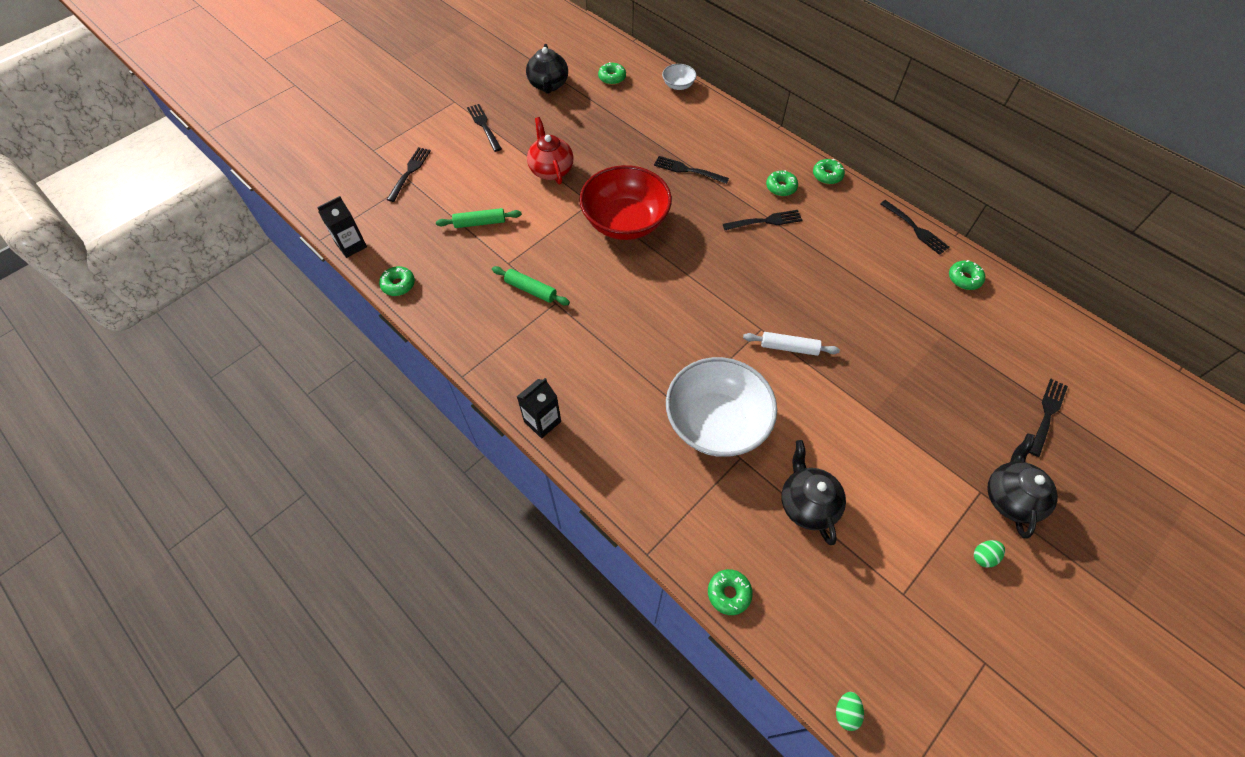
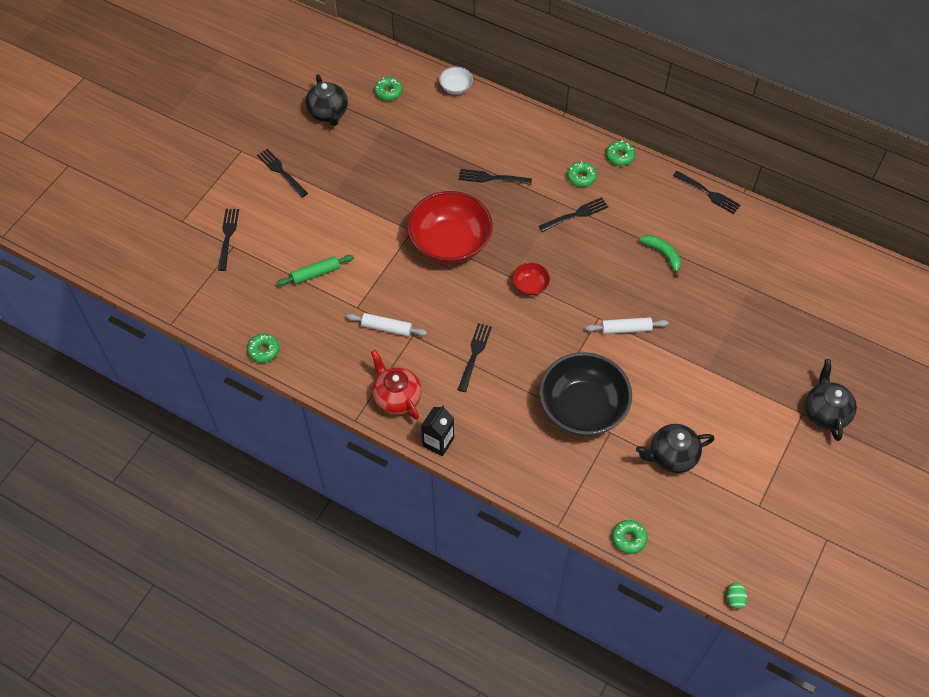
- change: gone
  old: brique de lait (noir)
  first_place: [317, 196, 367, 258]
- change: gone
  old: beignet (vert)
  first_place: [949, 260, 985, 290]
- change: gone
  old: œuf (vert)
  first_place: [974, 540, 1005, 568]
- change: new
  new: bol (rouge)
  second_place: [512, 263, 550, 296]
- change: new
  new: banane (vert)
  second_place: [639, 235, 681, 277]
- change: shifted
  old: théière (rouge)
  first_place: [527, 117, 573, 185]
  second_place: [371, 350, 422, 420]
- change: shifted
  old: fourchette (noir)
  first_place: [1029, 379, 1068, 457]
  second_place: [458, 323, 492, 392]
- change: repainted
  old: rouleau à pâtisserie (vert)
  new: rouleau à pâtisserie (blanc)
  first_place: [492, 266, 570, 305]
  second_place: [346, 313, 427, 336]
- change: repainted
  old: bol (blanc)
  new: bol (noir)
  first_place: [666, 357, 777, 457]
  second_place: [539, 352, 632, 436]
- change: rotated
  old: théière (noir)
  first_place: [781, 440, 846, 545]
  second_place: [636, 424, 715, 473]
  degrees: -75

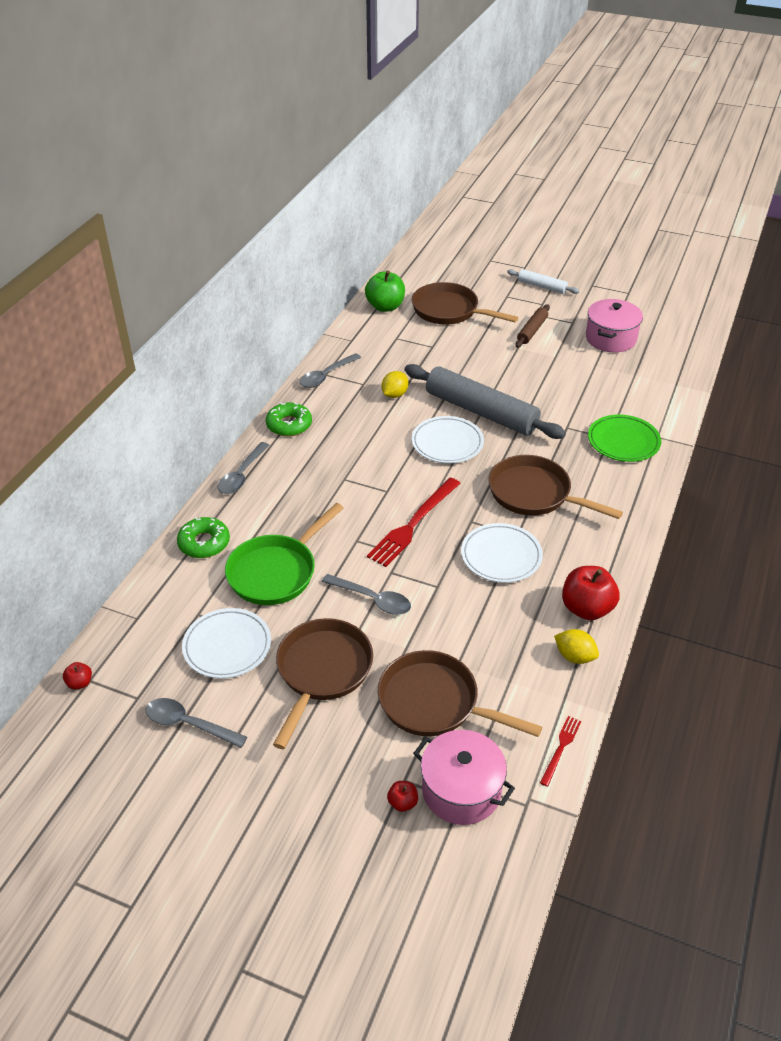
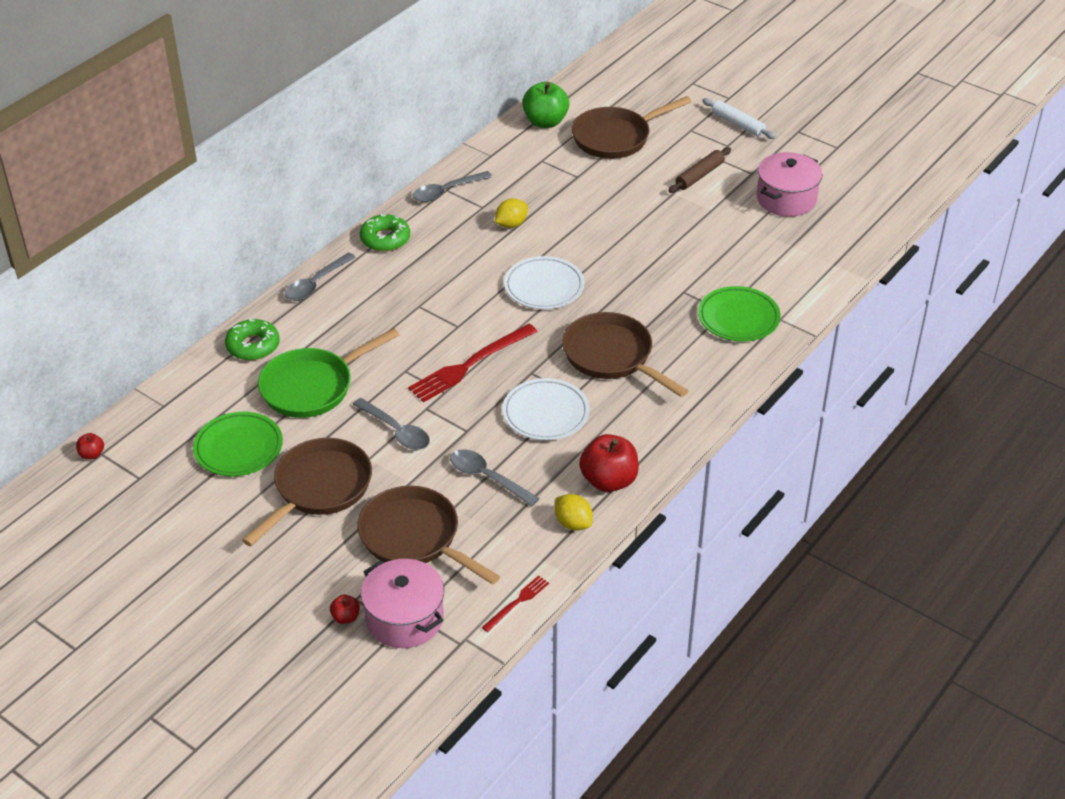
- change: gone
  old: rouleau à pâtisserie (gris)
  first_place: [404, 364, 566, 439]
- change: shifted
  old: cuillère (gris)
  first_place: [146, 698, 247, 748]
  second_place: [450, 449, 540, 506]
- change: repainted
  old: assiette (blanc)
  new: assiette (vert)
  first_place: [182, 608, 271, 679]
  second_place: [193, 412, 283, 476]
- change: rotated
  old: poêle (marron)
  first_place: [412, 282, 518, 324]
  second_place: [571, 96, 692, 159]
  degrees: -75

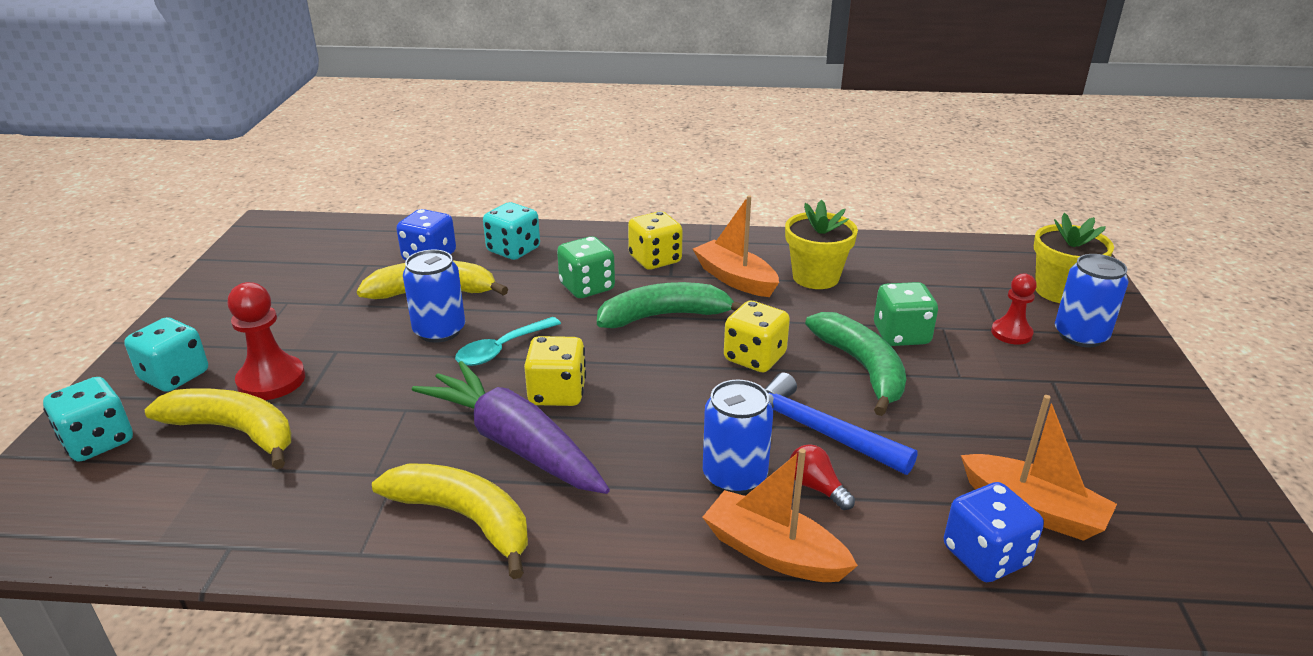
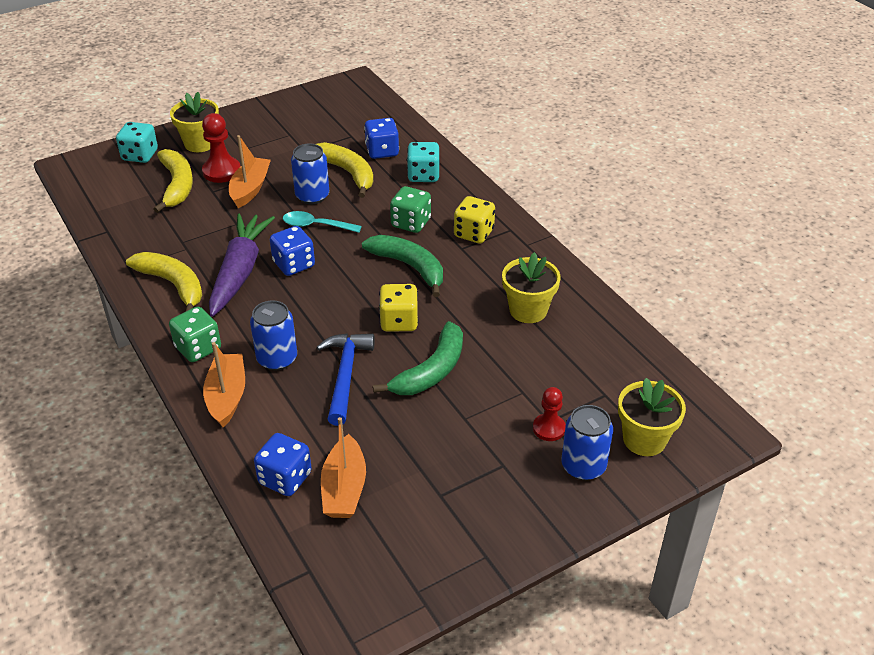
- change: gone
  old: ampoule (rouge)
  first_place: [790, 444, 855, 510]
- change: shifted
  old: bateau (orange)
  first_place: [693, 195, 779, 297]
  second_place: [229, 135, 271, 208]
- change: shifted
  old: dé (vert)
  first_place: [874, 282, 938, 346]
  second_place: [169, 307, 221, 362]
- change: swapped
  old: dé (turquoise)
  new: pot de fleurs (jaune)
  first_place: [124, 317, 208, 392]
  second_place: [170, 92, 219, 152]
- change: repainted
  old: dé (jaune)
  new: dé (bleu)
  first_place: [524, 336, 586, 406]
  second_place: [270, 226, 315, 276]
- change: rotated
  old: banane (jaune)
  first_place: [372, 463, 528, 579]
  second_place: [126, 252, 202, 312]
  degrees: -45

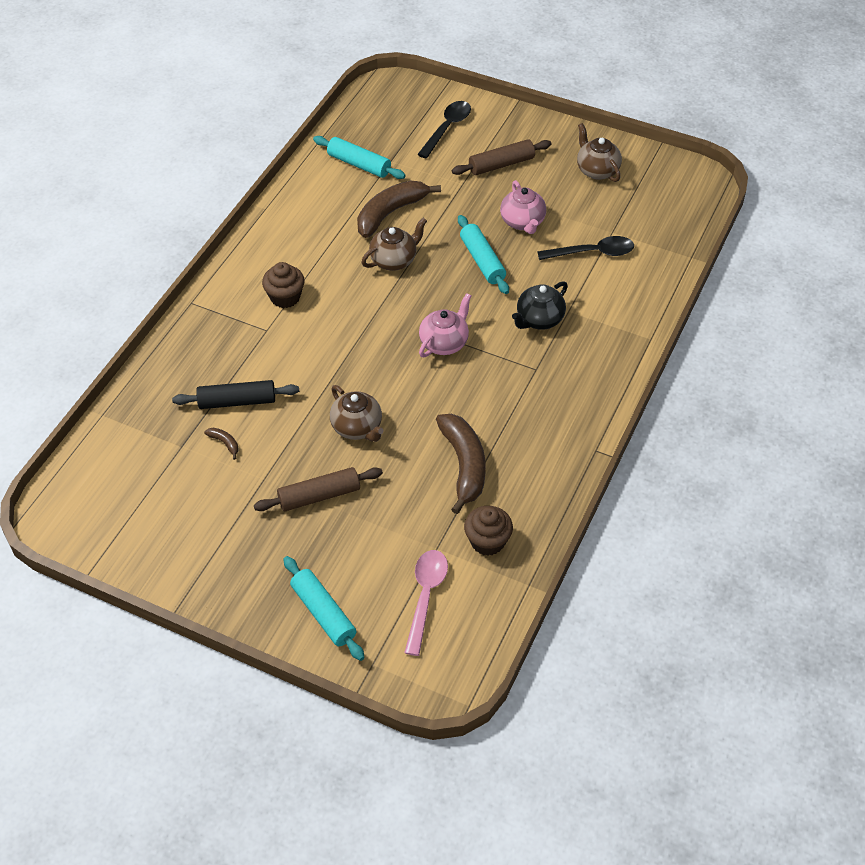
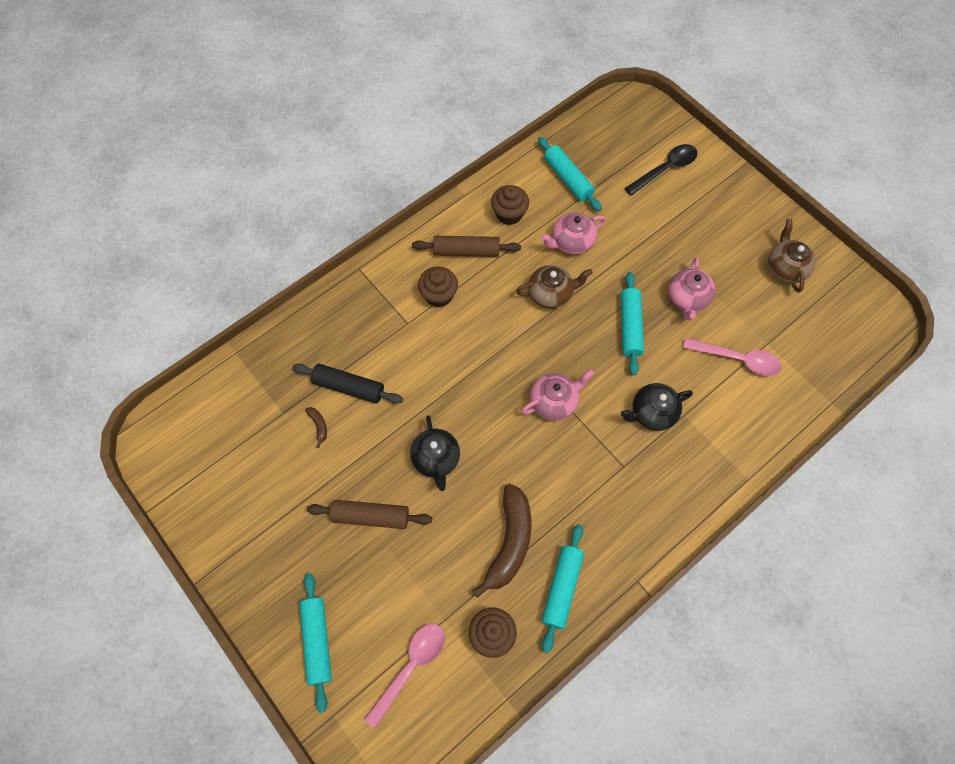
- change: new
  new: muffin (marron)
  second_place: [491, 185, 529, 225]
- change: new
  new: rouleau à pâtisserie (turquoise)
  second_place: [542, 524, 584, 653]
- change: shifted
  old: rouleau à pâtisserie (marron)
  first_place: [452, 139, 551, 175]
  second_place: [412, 236, 521, 257]
- change: swapped
  old: banane (marron)
  new: théière (rose)
  first_place: [357, 181, 441, 238]
  second_place: [541, 212, 606, 254]
- change: repainted
  old: théière (marron)
  new: théière (noir)
  first_place: [330, 385, 384, 442]
  second_place: [410, 415, 460, 491]
- change: repainted
  old: cuillère (noir)
  new: cuillère (rose)
  first_place: [537, 236, 634, 260]
  second_place: [683, 338, 782, 376]

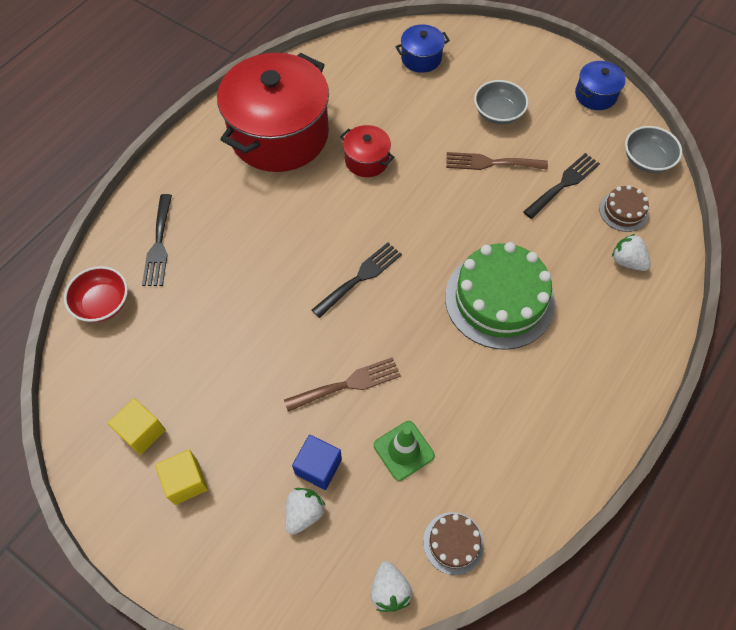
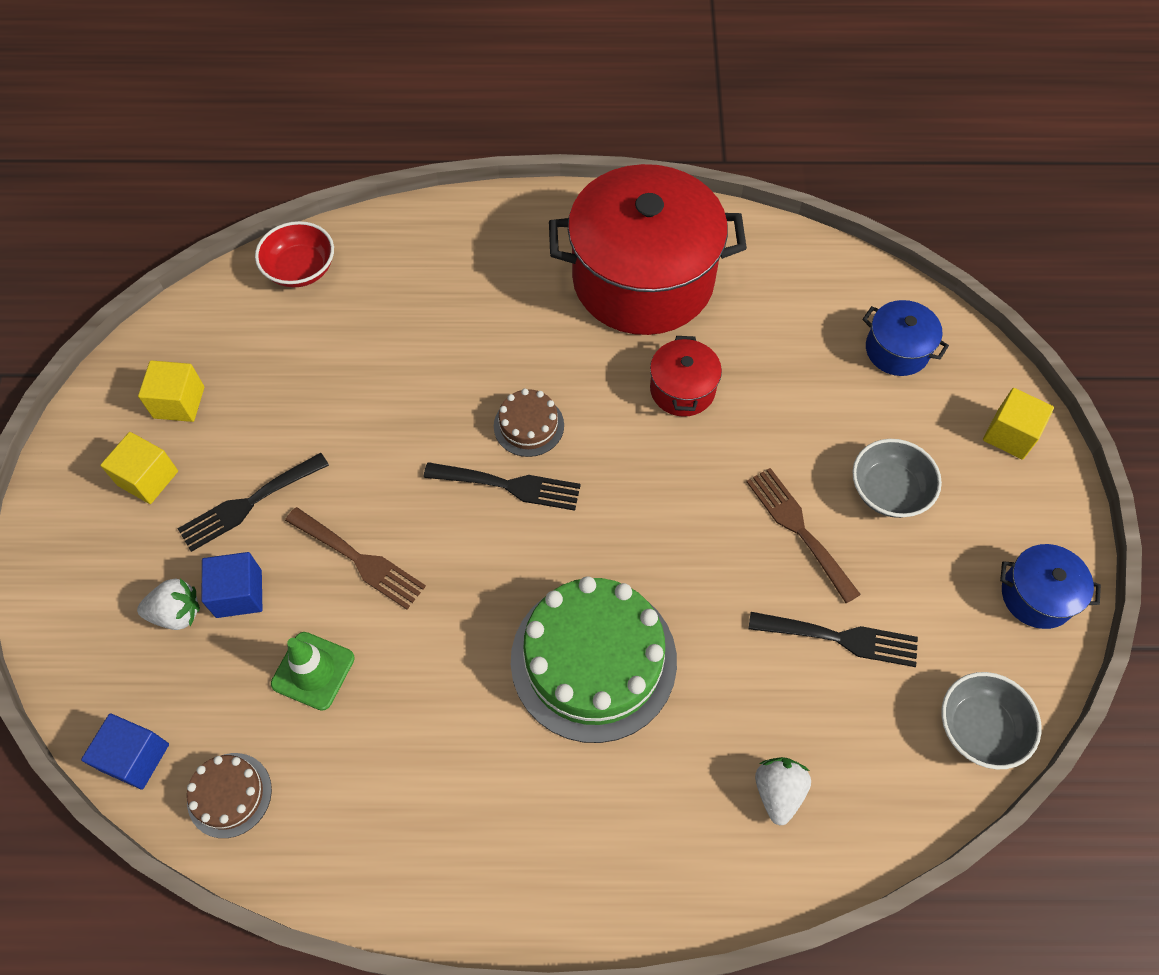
- change: new
  new: cube (jaune)
  second_place: [983, 388, 1054, 460]
- change: shifted
  old: fourchette (noir)
  first_place: [142, 194, 172, 286]
  second_place: [177, 453, 329, 552]
- change: shifted
  old: gâteau (marron)
  first_place: [599, 185, 649, 232]
  second_place: [494, 389, 564, 457]
- change: swapped
  old: fraise (blanc)
  new: cube (bleu)
  first_place: [371, 561, 412, 612]
  second_place: [81, 713, 169, 790]

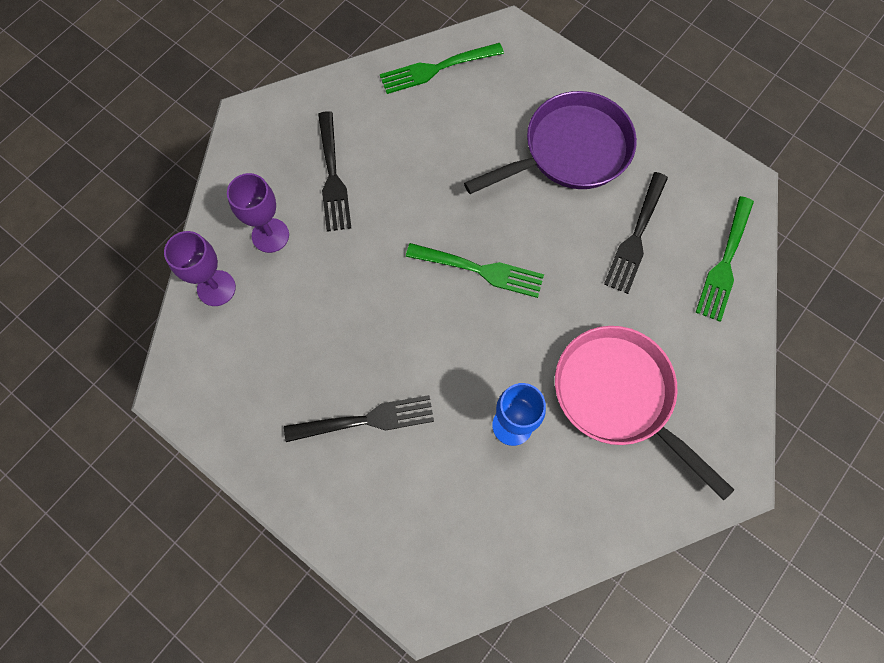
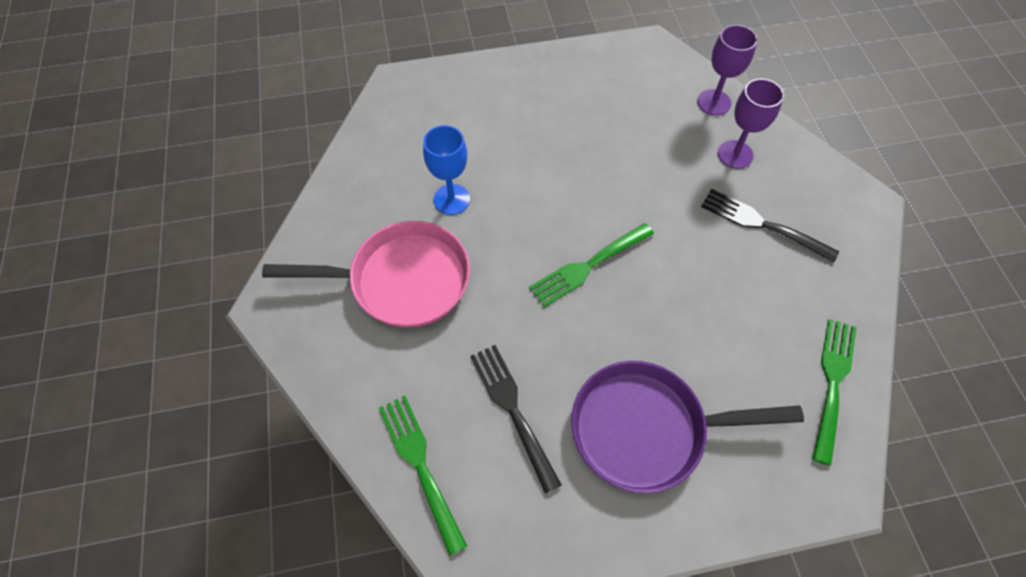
- change: gone
  old: fourchette (noir)
  first_place: [284, 395, 434, 442]
- change: rotated
  old: poêle (violet)
  first_place: [464, 91, 637, 194]
  second_place: [571, 361, 804, 493]
  degrees: 75

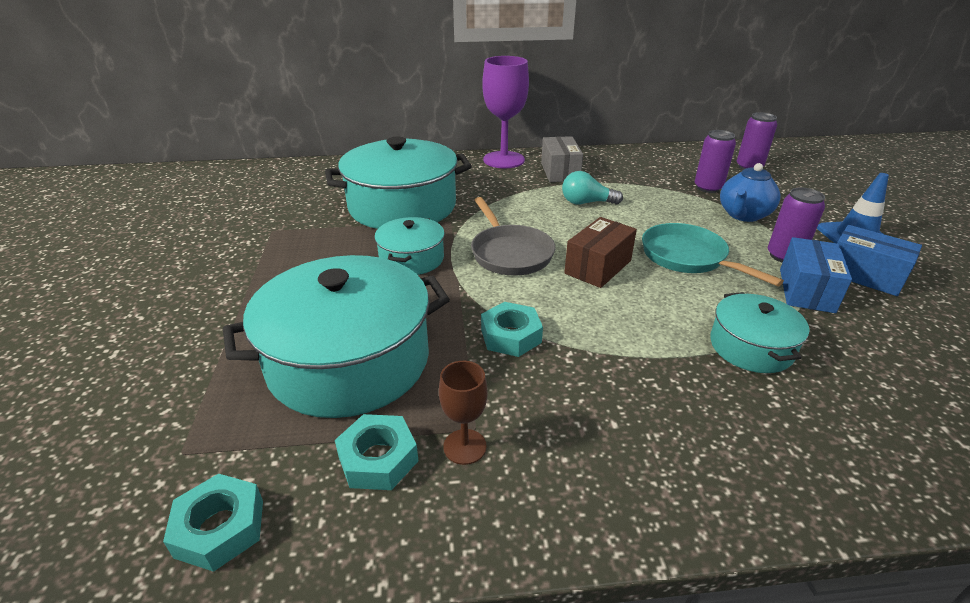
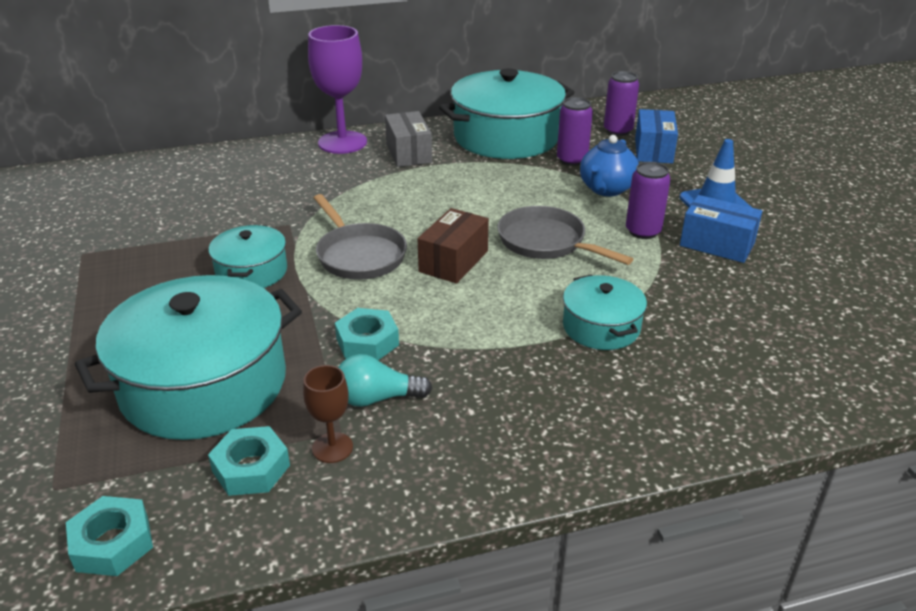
- change: shifted
  old: marmite (turquoise)
  first_place: [325, 136, 472, 229]
  second_place: [439, 68, 574, 159]
- change: shifted
  old: ampoule (turquoise)
  first_place: [562, 171, 623, 205]
  second_place: [338, 354, 432, 407]
- change: shifted
  old: boîte (bleu)
  first_place: [780, 237, 852, 313]
  second_place: [635, 109, 678, 163]
- change: repainted
  old: poêle (turquoise)
  new: poêle (gris)
  first_place: [642, 223, 784, 286]
  second_place: [498, 206, 633, 265]

